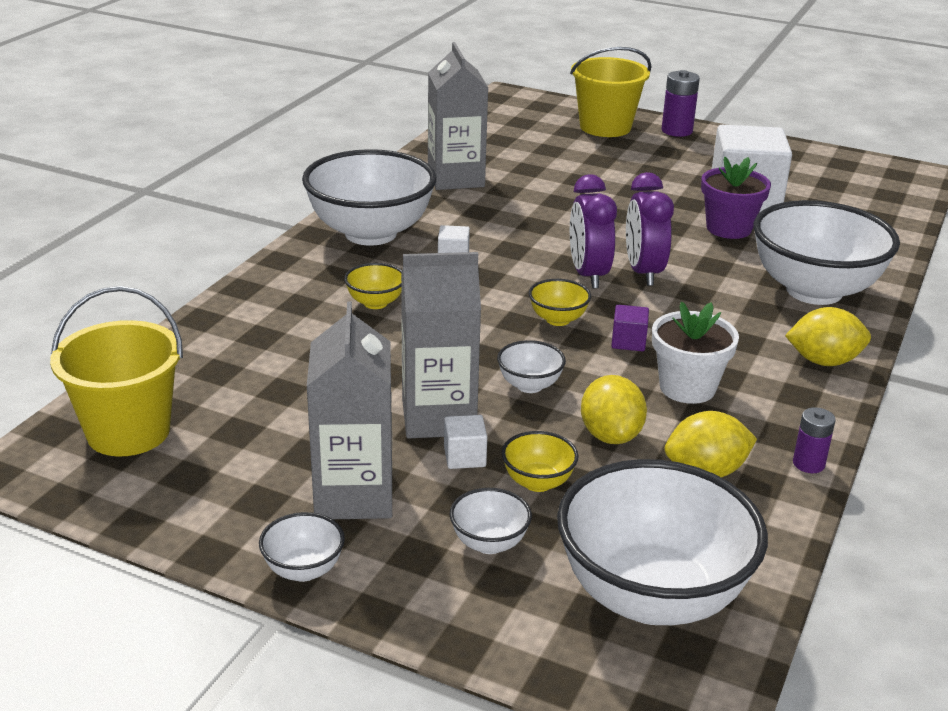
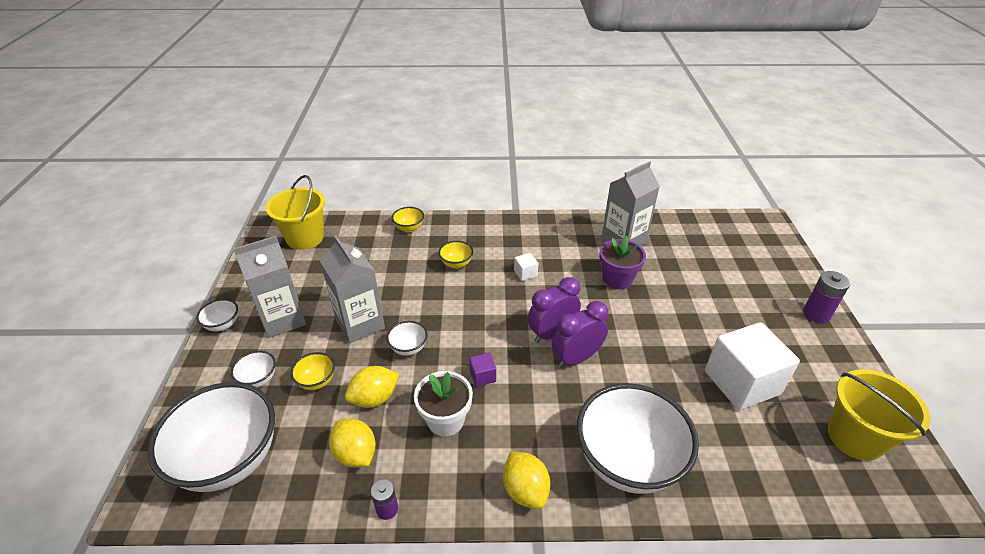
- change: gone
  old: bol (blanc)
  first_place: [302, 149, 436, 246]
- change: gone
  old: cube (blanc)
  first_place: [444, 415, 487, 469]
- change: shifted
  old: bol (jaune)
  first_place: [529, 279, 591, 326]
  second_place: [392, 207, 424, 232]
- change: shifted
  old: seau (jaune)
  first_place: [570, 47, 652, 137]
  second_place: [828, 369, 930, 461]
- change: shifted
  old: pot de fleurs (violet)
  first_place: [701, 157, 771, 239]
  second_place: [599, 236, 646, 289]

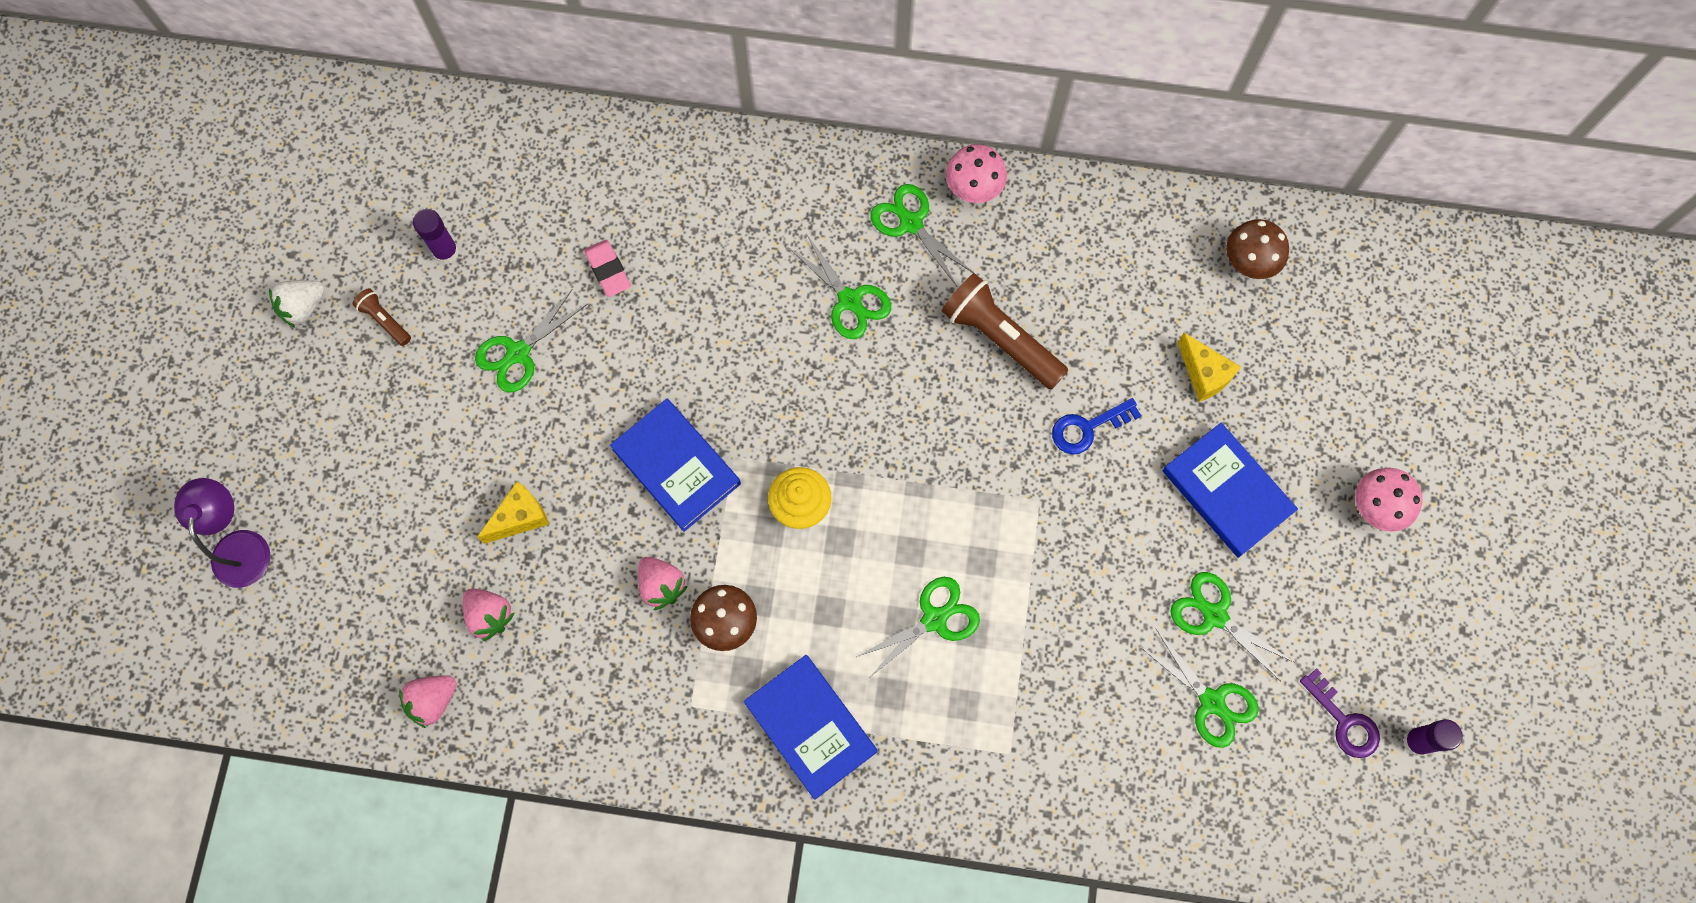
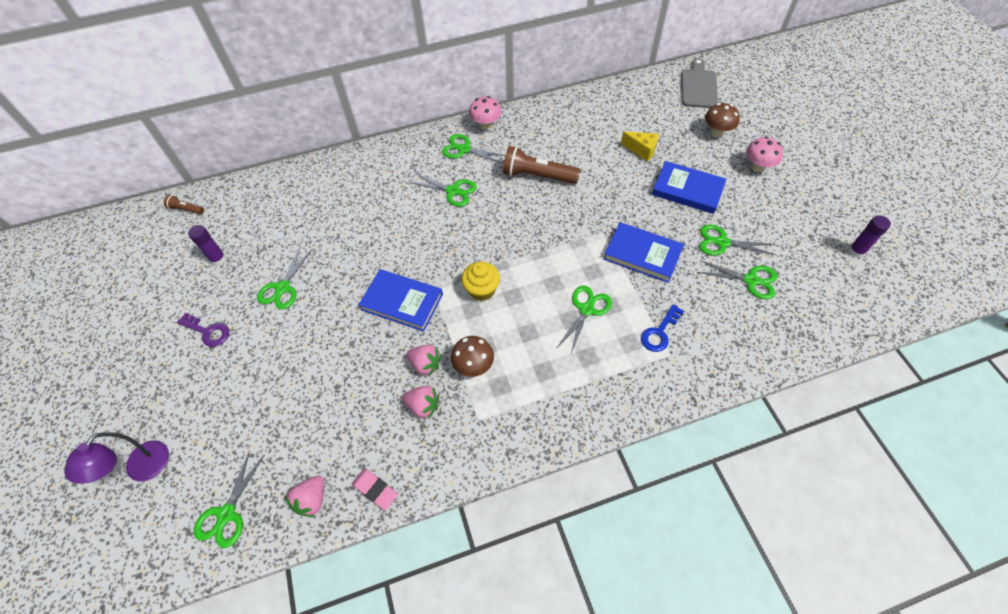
- change: gone
  old: fraise (blanc)
  first_place: [269, 280, 324, 328]
- change: gone
  old: fromage (jaune)
  first_place: [477, 482, 549, 544]
- change: new
  new: ciseaux (vert)
  second_place: [194, 450, 264, 548]
- change: new
  new: planche à découper (gris)
  second_place: [681, 58, 718, 108]
- change: shifted
  old: lampe de poche (marron)
  first_place: [353, 288, 411, 346]
  second_place: [164, 195, 204, 215]
- change: shifted
  old: fraise (rose)
  first_place: [463, 589, 515, 641]
  second_place: [402, 386, 439, 419]
- change: shifted
  old: gomme (rose)
  first_place: [584, 240, 631, 297]
  second_place: [352, 468, 398, 510]
- change: shifted
  old: livre (bleu)
  first_place: [744, 655, 877, 800]
  second_place: [604, 222, 684, 283]
- change: shifted
  old: clé (bleu)
  first_place: [1052, 398, 1141, 454]
  second_place: [641, 304, 684, 352]
- change: shifted
  old: champignon (marron)
  first_place: [1226, 219, 1289, 279]
  second_place: [705, 103, 740, 137]
- change: shifted
  old: clé (violet)
  first_place: [1300, 669, 1380, 758]
  second_place: [177, 313, 229, 347]
- change: rotated
  old: lampe (violet)
  first_place: [174, 478, 270, 588]
  second_place: [64, 432, 169, 484]
  degrees: -120

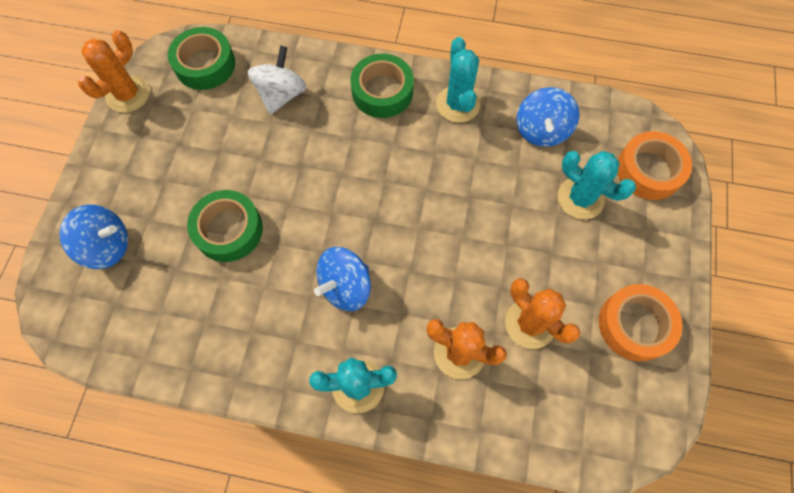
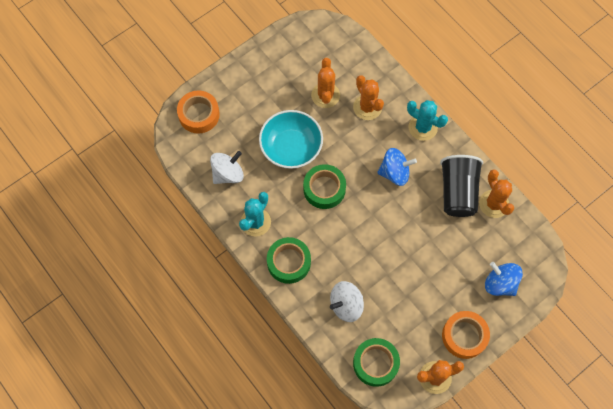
- change: gone
  old: cactus (turquoise)
  first_place: [557, 151, 636, 220]
- change: new
  new: bol (turquoise)
  second_place: [259, 110, 323, 169]
- change: new
  new: gobelet (noir)
  second_place: [440, 155, 483, 217]
- change: new
  new: cactus (orange)
  second_place: [479, 169, 514, 218]
- change: shifted
  old: ruban adhésif (vert)
  first_place: [187, 190, 263, 262]
  second_place: [303, 164, 346, 209]
- change: shifted
  old: ruban adhésif (orange)
  first_place: [599, 284, 682, 362]
  second_place: [442, 311, 490, 359]
- change: repainted
  old: toupie (bleu)
  new: toupie (blanc)
  first_place: [517, 87, 579, 147]
  second_place: [210, 151, 244, 184]

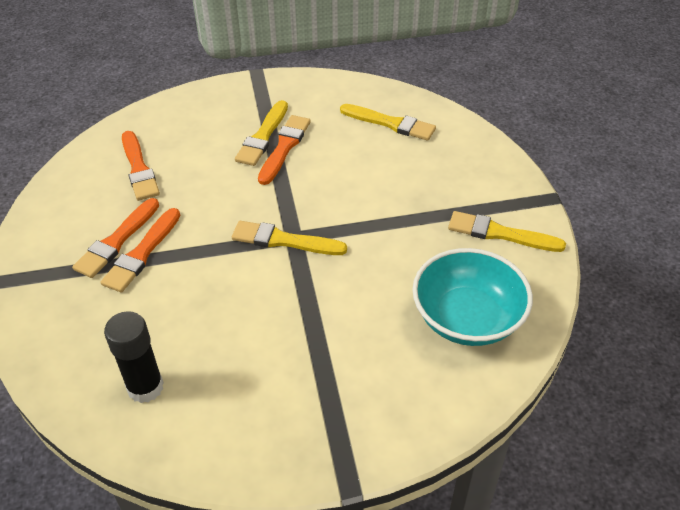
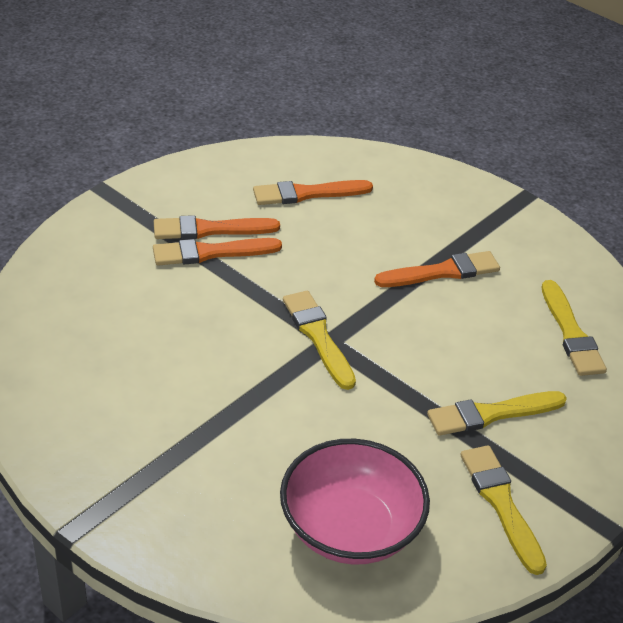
- change: gone
  old: bâton de colle (noir)
  first_place: [104, 311, 164, 403]
- change: shifted
  old: pinceau (jaune)
  first_place: [235, 100, 288, 166]
  second_place: [427, 391, 567, 436]
- change: repainted
  old: bol (turquoise)
  new: bol (rose)
  first_place: [412, 248, 533, 346]
  second_place: [280, 439, 430, 565]
- change: rotated
  old: pinceau (orange)
  first_place: [122, 131, 160, 201]
  second_place: [253, 180, 373, 205]
  degrees: 45

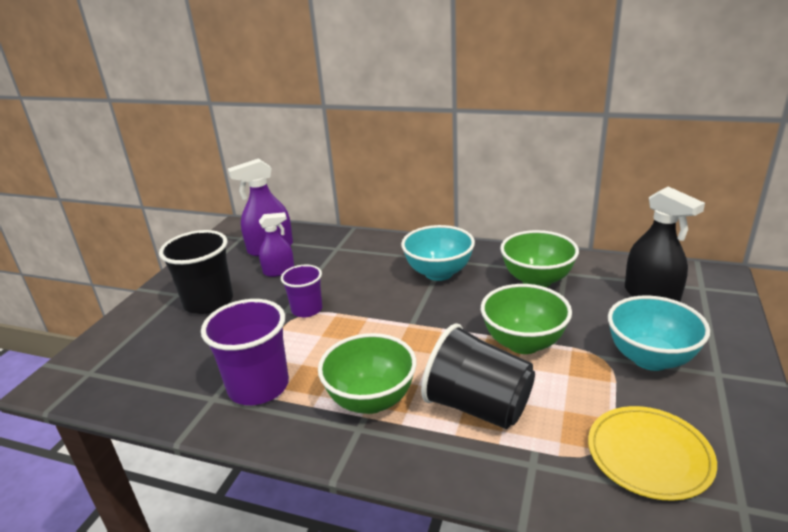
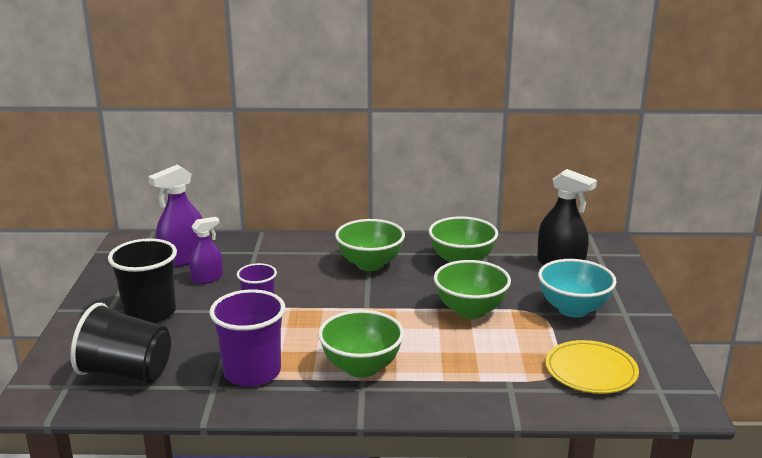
- change: shifted
  old: gobelet (noir)
  first_place: [421, 323, 535, 429]
  second_place: [70, 303, 171, 384]
- change: repainted
  old: bol (turquoise)
  new: bol (vert)
  first_place: [401, 225, 475, 281]
  second_place: [335, 219, 405, 271]

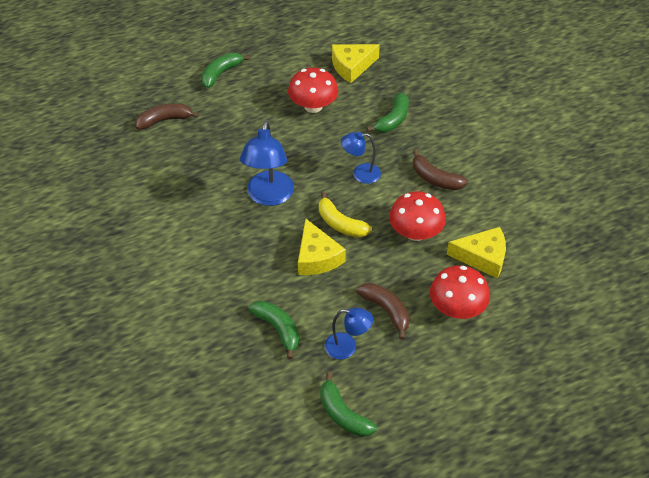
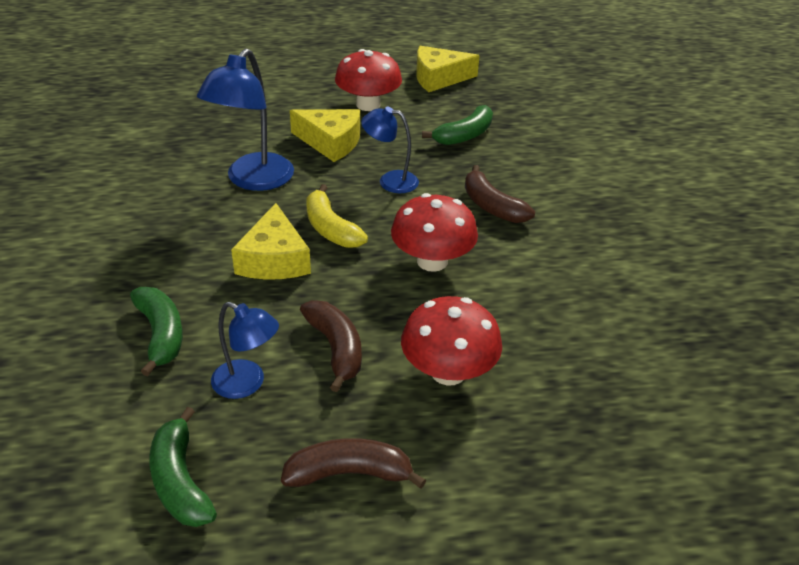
- change: gone
  old: banane (vert)
  first_place: [201, 53, 250, 88]
- change: shifted
  old: banane (marron)
  first_place: [135, 103, 199, 130]
  second_place: [281, 438, 426, 489]
- change: shifted
  old: fromage (jaune)
  first_place: [447, 227, 506, 279]
  second_place: [290, 109, 360, 162]

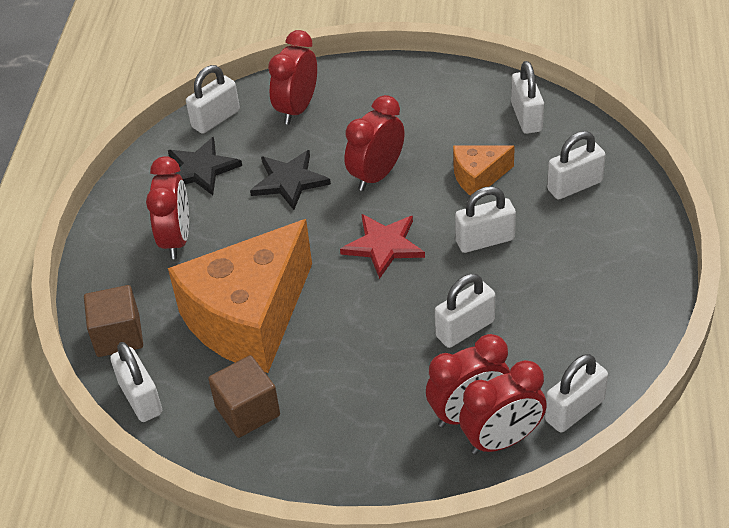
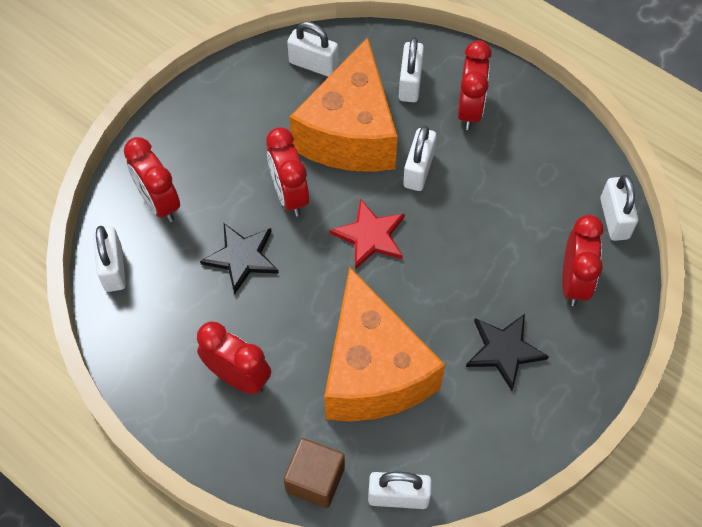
- change: gone
  old: cube (marron)
  first_place: [208, 355, 280, 438]
- change: gone
  old: cadenas (blanc)
  first_place: [435, 274, 495, 348]
- change: shifted
  old: étoile (noir)
  first_place: [168, 137, 242, 195]
  second_place: [466, 314, 549, 391]
- change: shifted
  old: réveil (rouge)
  first_place: [459, 360, 547, 454]
  second_place: [457, 40, 492, 130]
- change: scaled
  old: fromage (orange)
  first_place: [453, 145, 515, 196]
  second_place: [290, 37, 398, 172]
  factor: 2.2

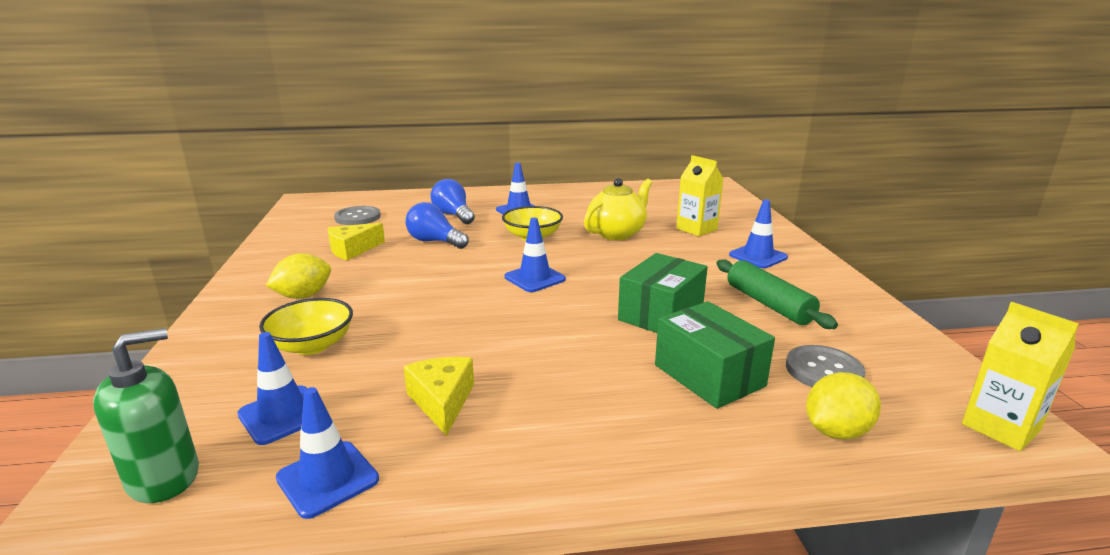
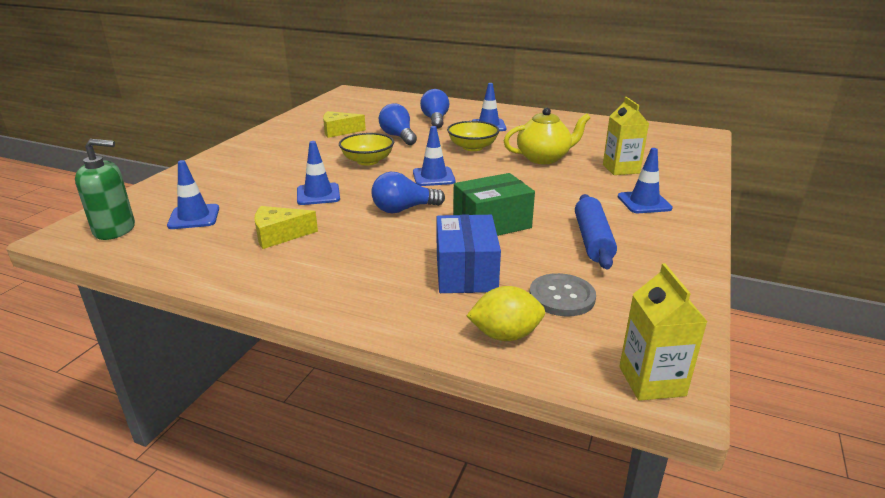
- change: gone
  old: citron (jaune)
  first_place: [266, 253, 331, 299]
- change: gone
  old: bouton (gris)
  first_place: [334, 206, 381, 225]
- change: new
  new: ampoule (bleu)
  second_place: [371, 172, 445, 213]
- change: shifted
  old: bol (jaune)
  first_place: [259, 298, 353, 355]
  second_place: [339, 133, 394, 166]
- change: shifted
  old: cône de chantier (bleu)
  first_place: [276, 387, 379, 519]
  second_place: [297, 141, 340, 205]
- change: repainted
  old: boîte (vert)
  new: boîte (bleu)
  first_place: [655, 301, 775, 409]
  second_place: [436, 215, 501, 293]
- change: repainted
  old: rouleau à pâtisserie (vert)
  new: rouleau à pâtisserie (bleu)
  first_place: [716, 259, 838, 329]
  second_place: [575, 194, 617, 269]
- change: rotated
  old: fromage (jaune)
  first_place: [404, 357, 474, 436]
  second_place: [254, 206, 318, 249]
  degrees: -120

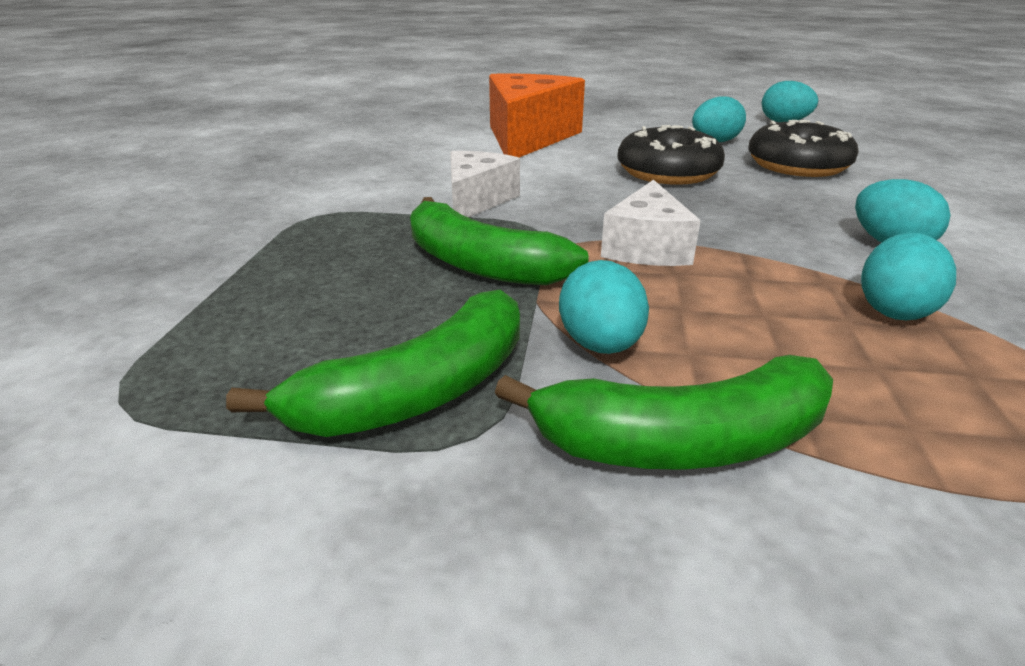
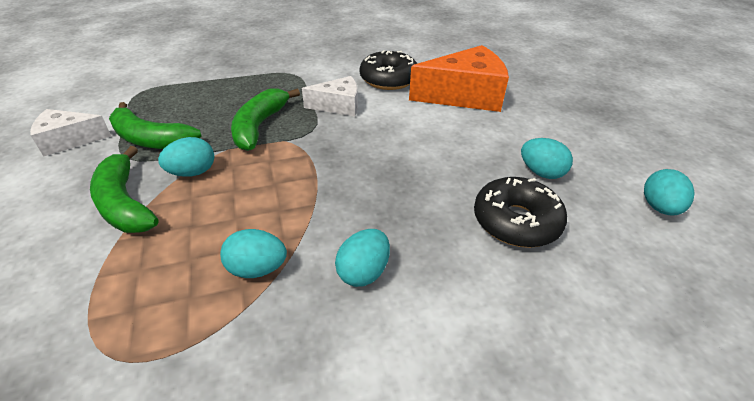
- change: shifted
  old: fromage (blanc)
  first_place: [601, 180, 701, 266]
  second_place: [30, 109, 111, 156]
- change: shifted
  old: beignet (noir)
  first_place: [617, 125, 725, 185]
  second_place: [360, 50, 417, 90]

